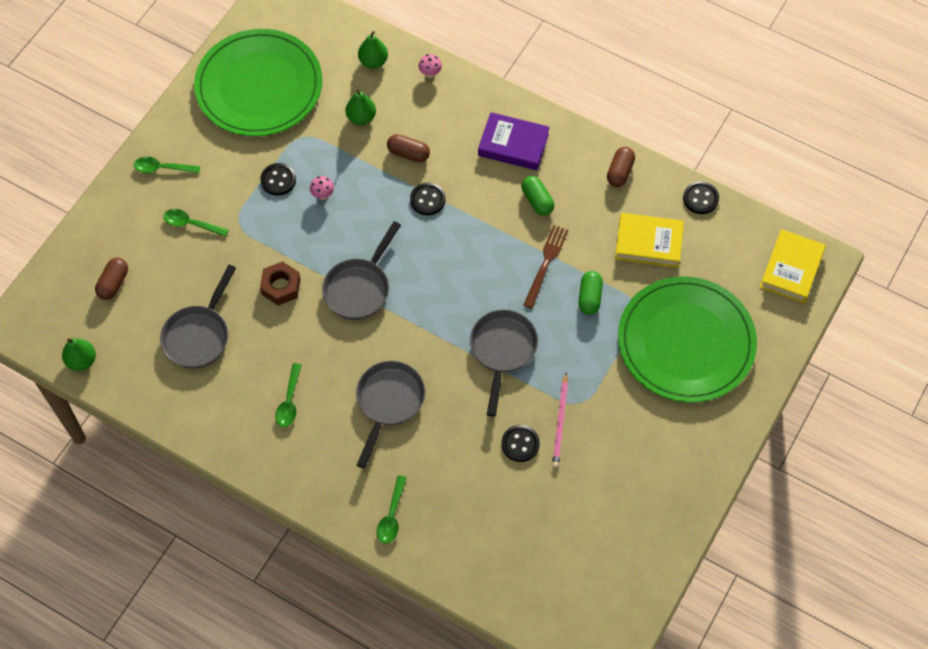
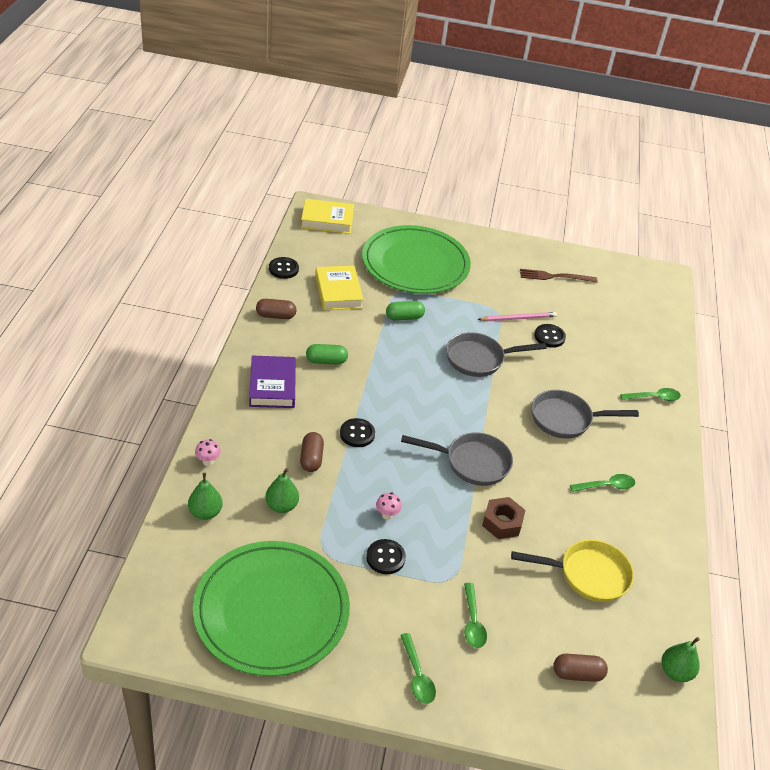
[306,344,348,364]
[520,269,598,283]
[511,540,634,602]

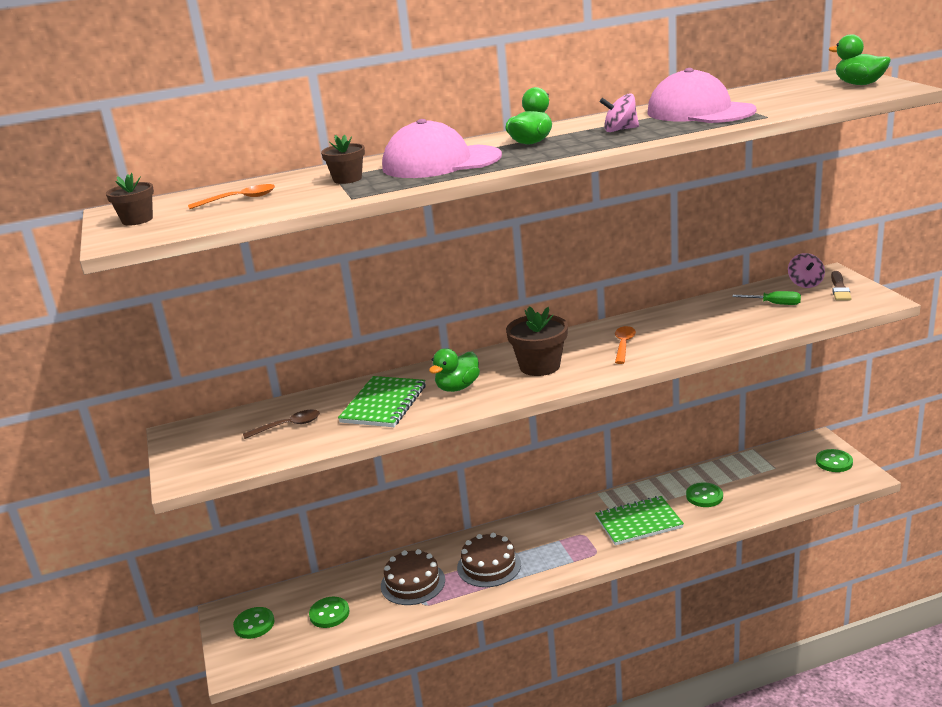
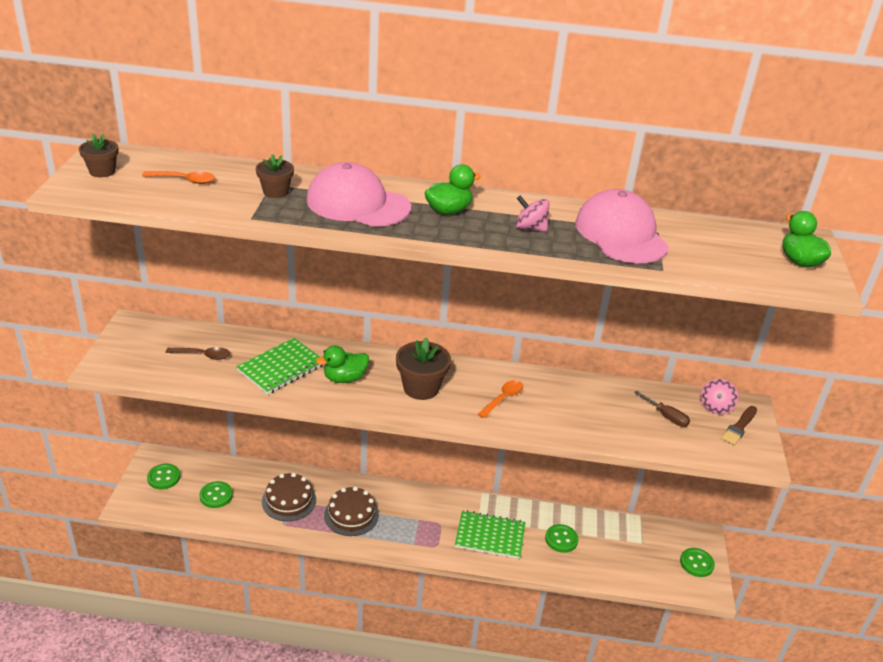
[634,391,690,427]

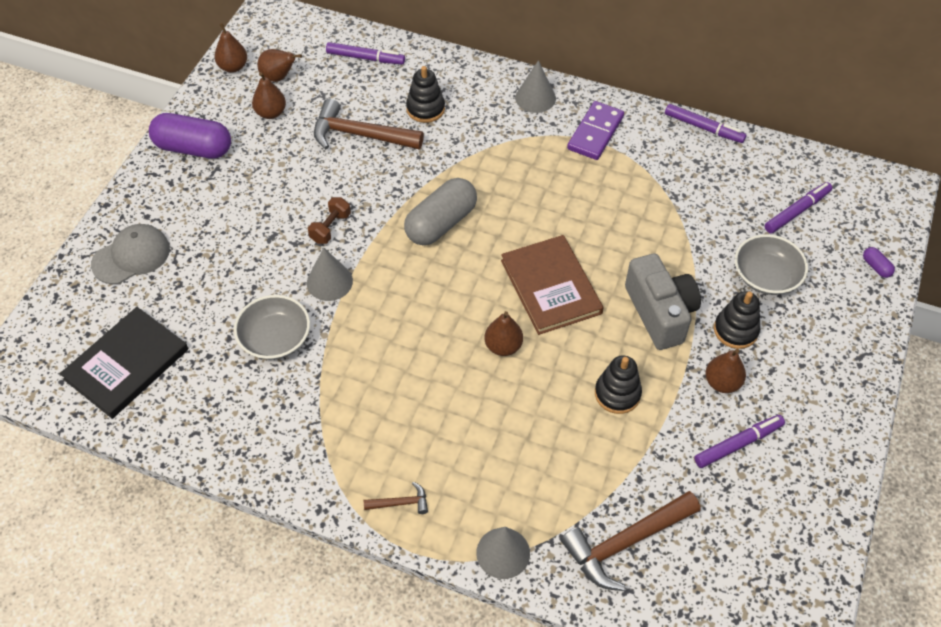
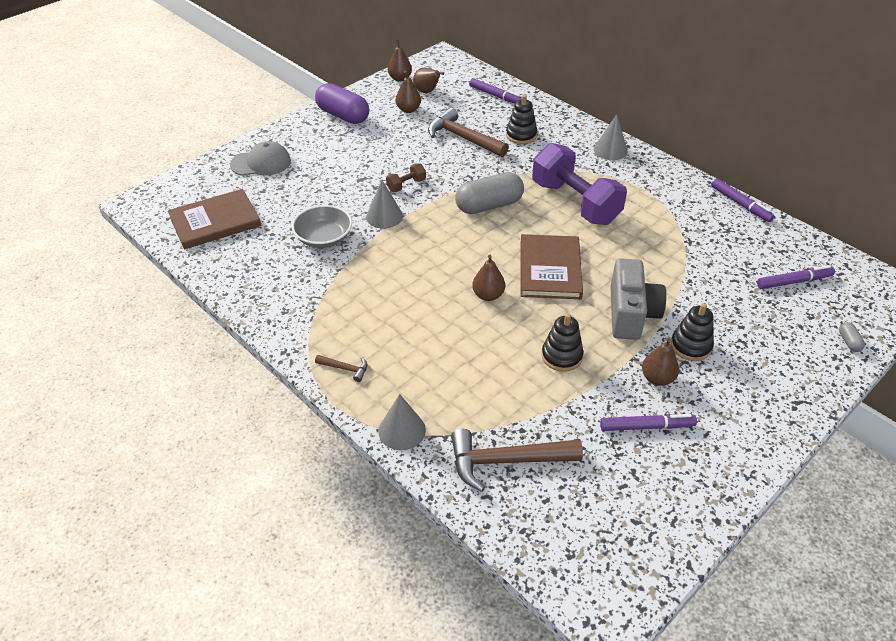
[567,101,624,160] (first image)
[735,234,808,295] (first image)
[839,322,865,352]
[168,189,261,249]
[532,143,627,225]

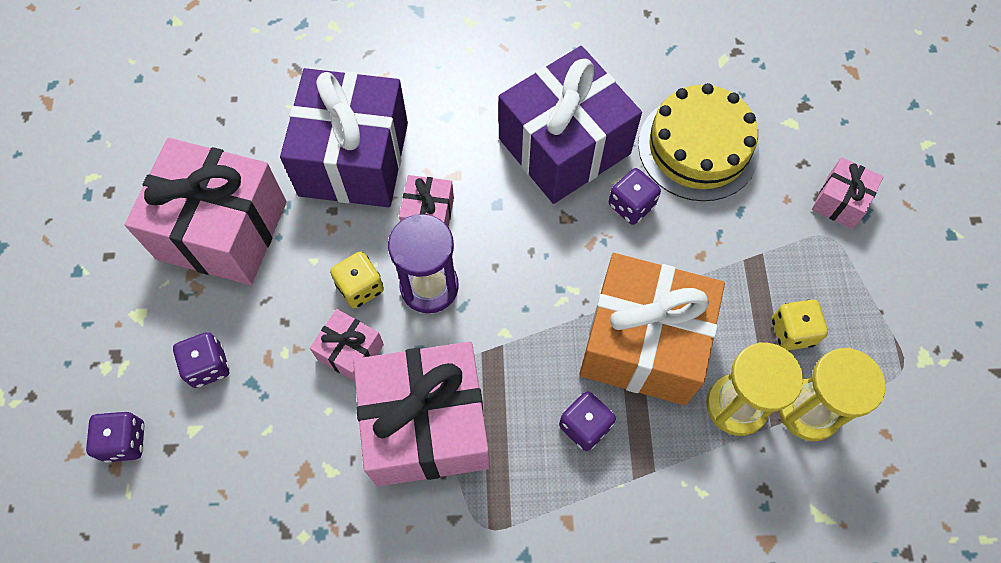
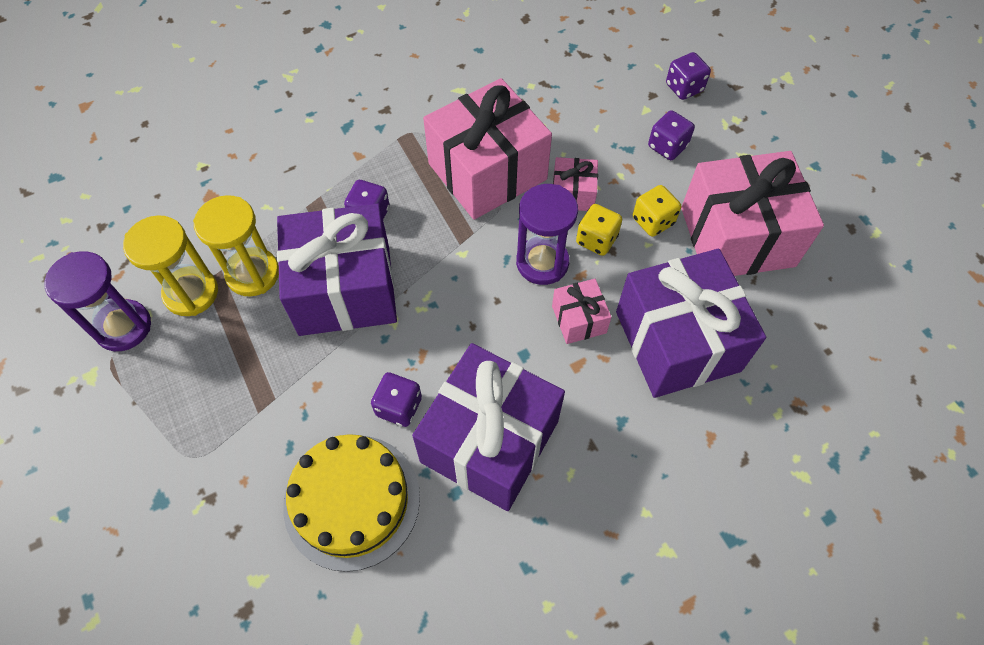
[812,157,883,229] (first image)
[277,204,397,336]
[633,185,681,237]
[45,251,151,351]

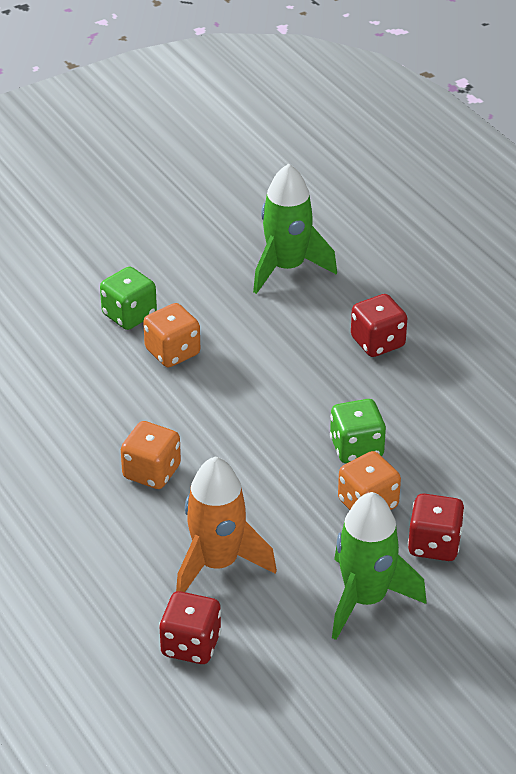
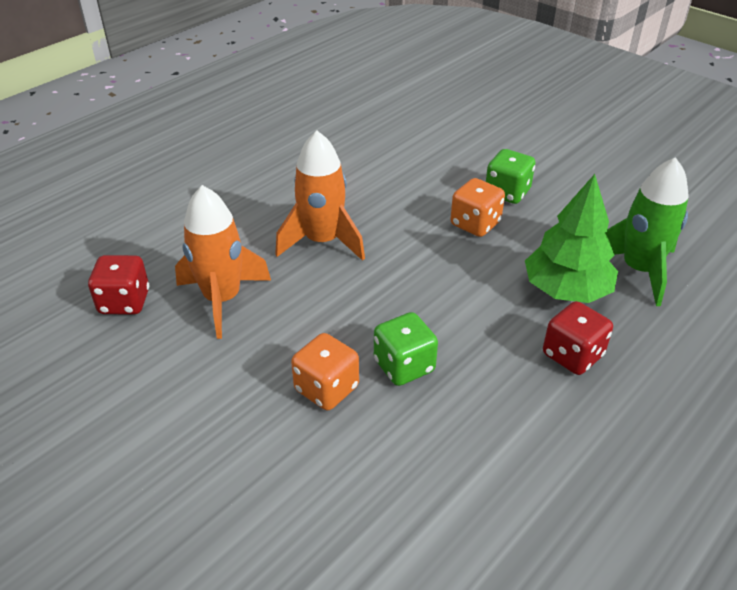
[275,130,365,261]
[332,492,426,640] (first image)
[408,494,465,561] (first image)
[525,174,618,303]

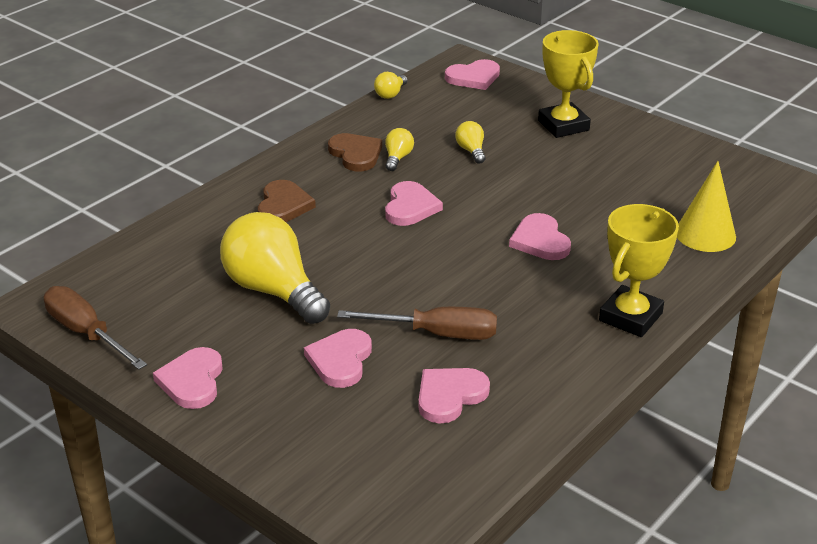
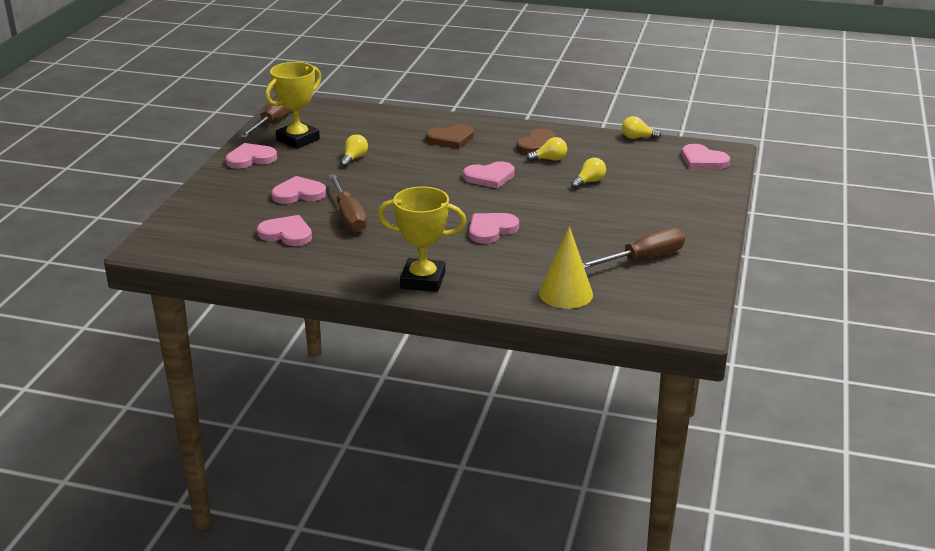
[265,62,322,149]
[341,134,368,167]
[583,228,685,269]

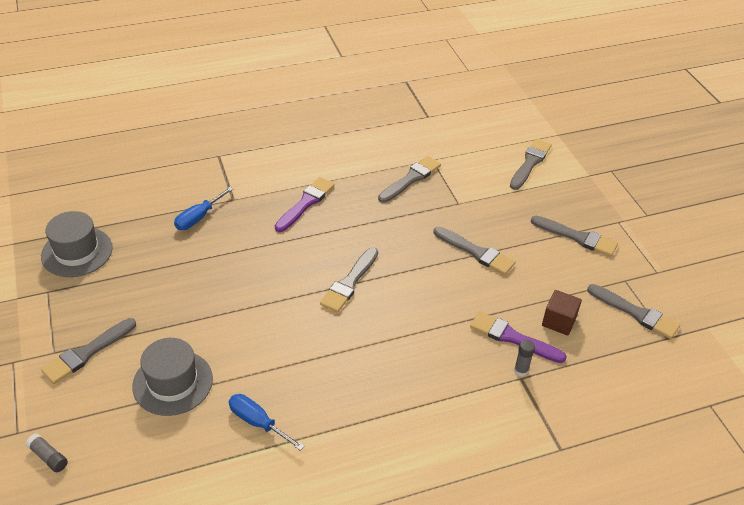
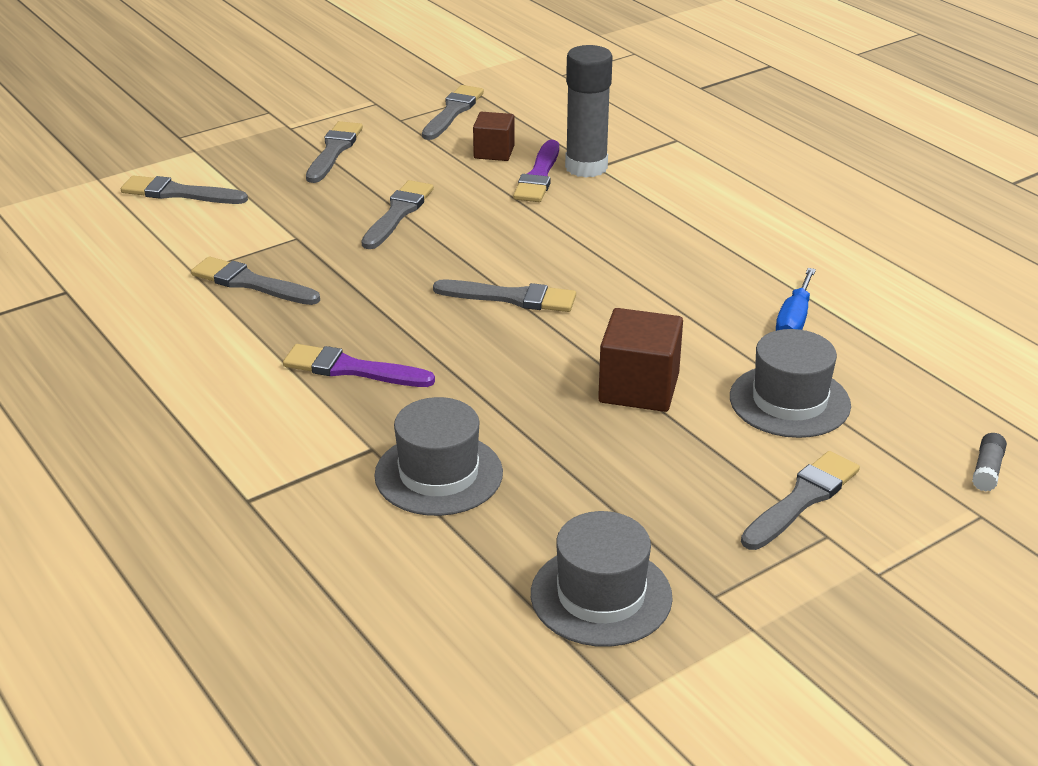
[374,397,503,516]
[741,451,860,550]
[565,45,613,178]
[598,308,683,412]

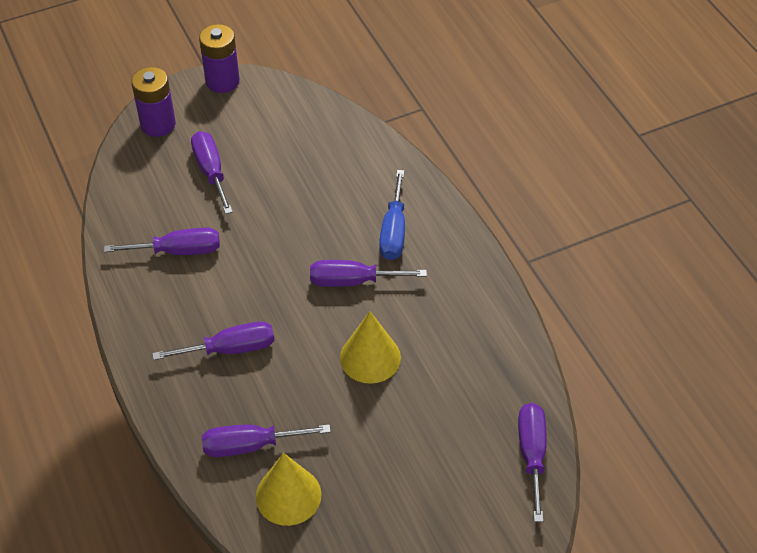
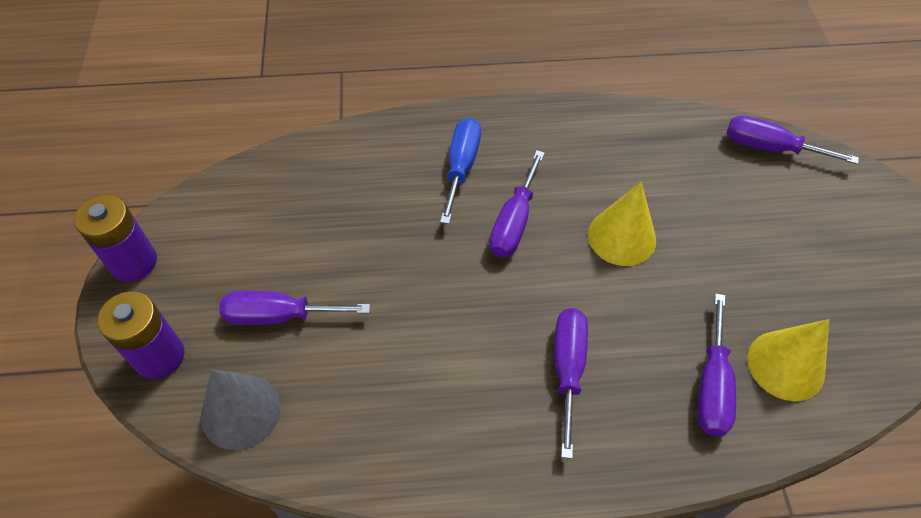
[440,118,481,224]
[104,228,220,255] (first image)
[201,369,281,450]

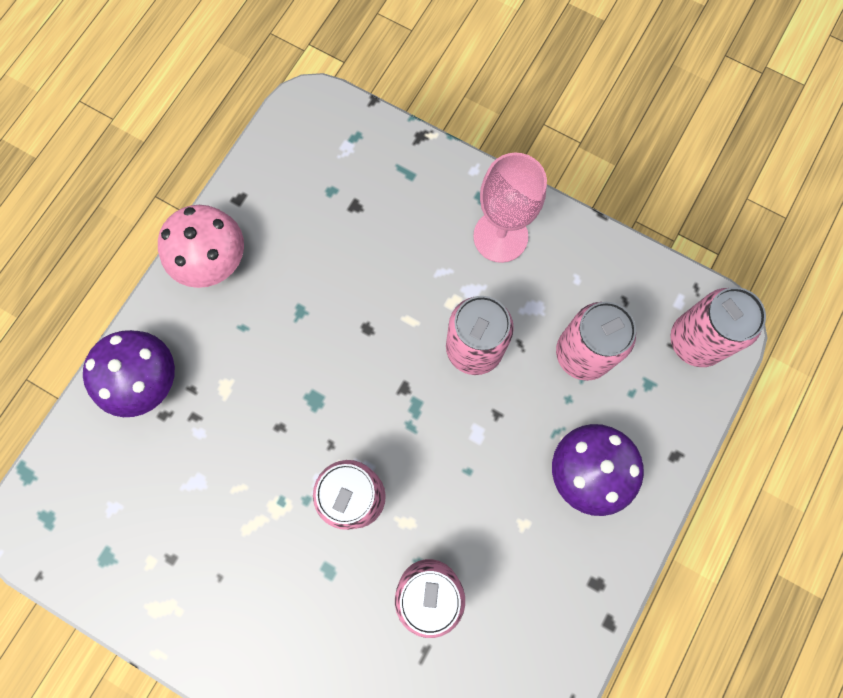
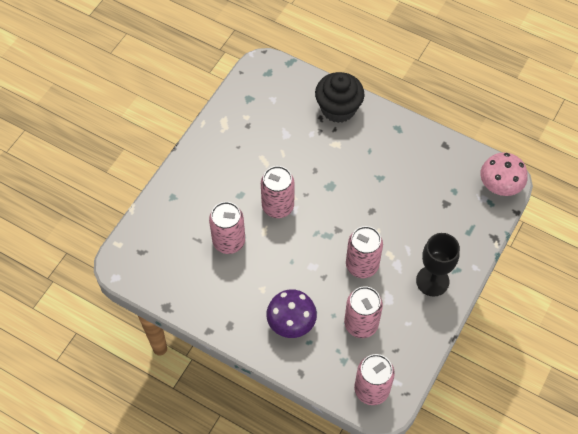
[416,233,460,296]
[480,153,528,196]
[315,72,365,123]

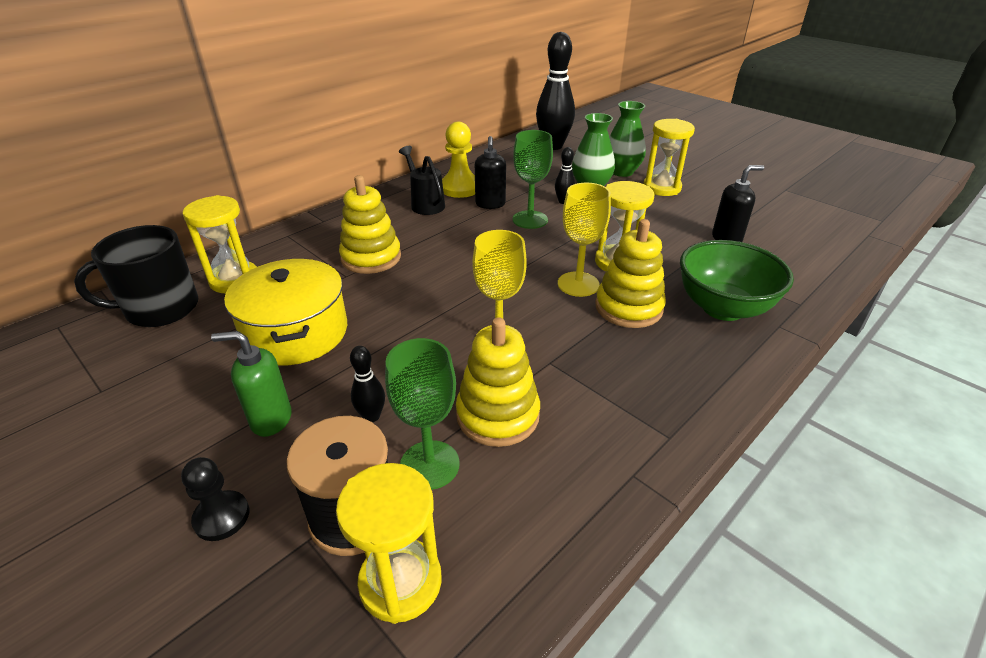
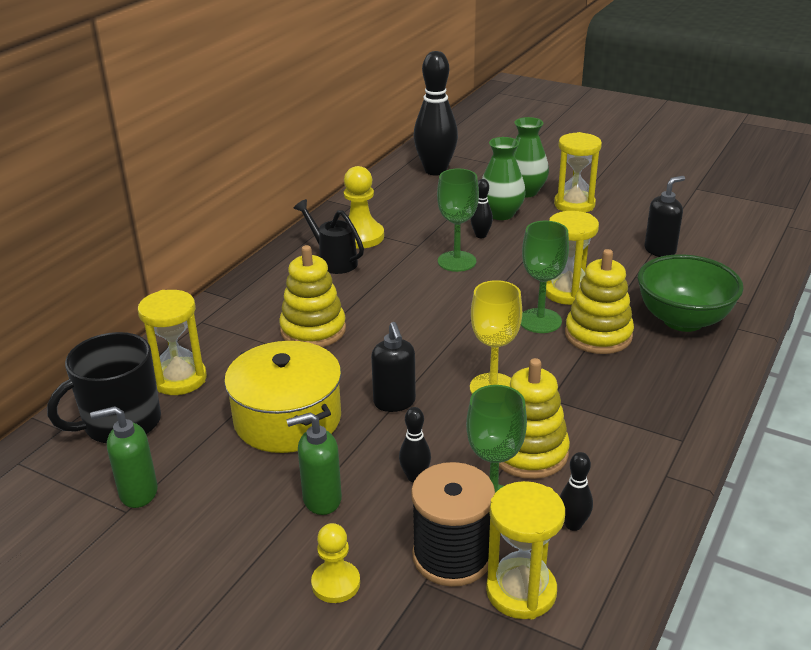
[371,322,416,412]
[521,221,569,333]
[311,523,360,603]
[90,406,158,508]
[560,452,593,531]

